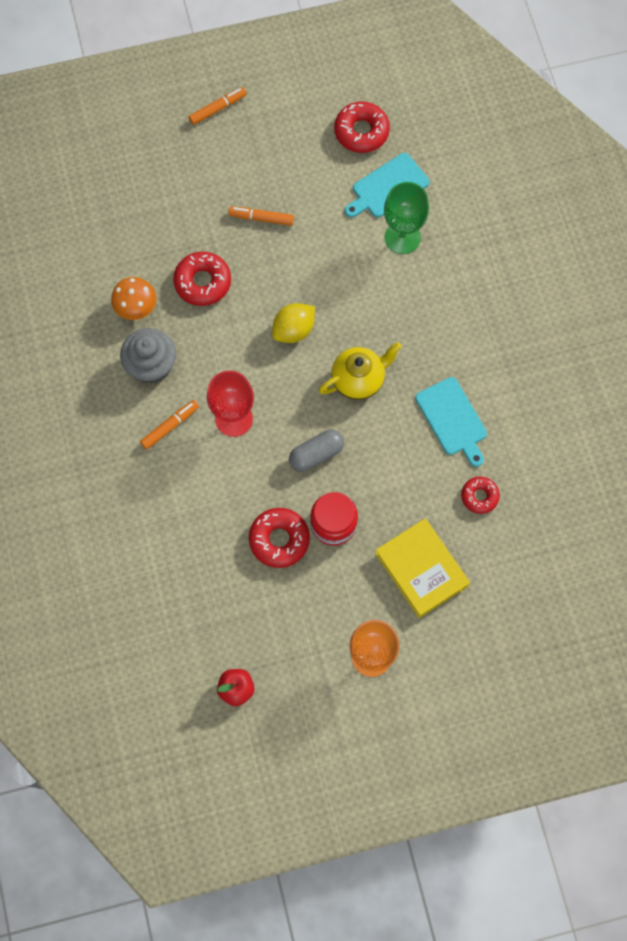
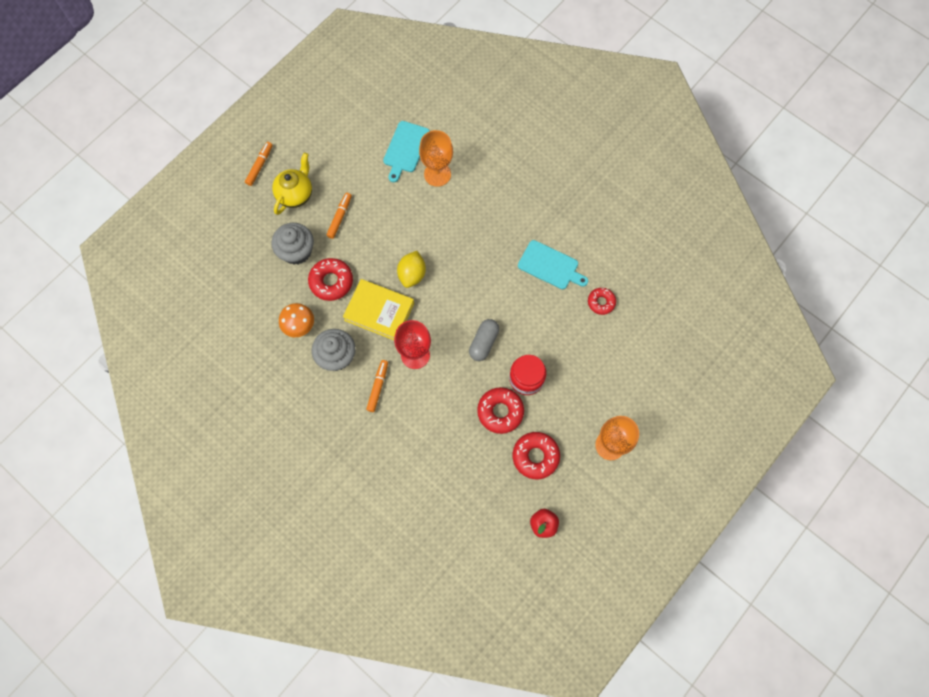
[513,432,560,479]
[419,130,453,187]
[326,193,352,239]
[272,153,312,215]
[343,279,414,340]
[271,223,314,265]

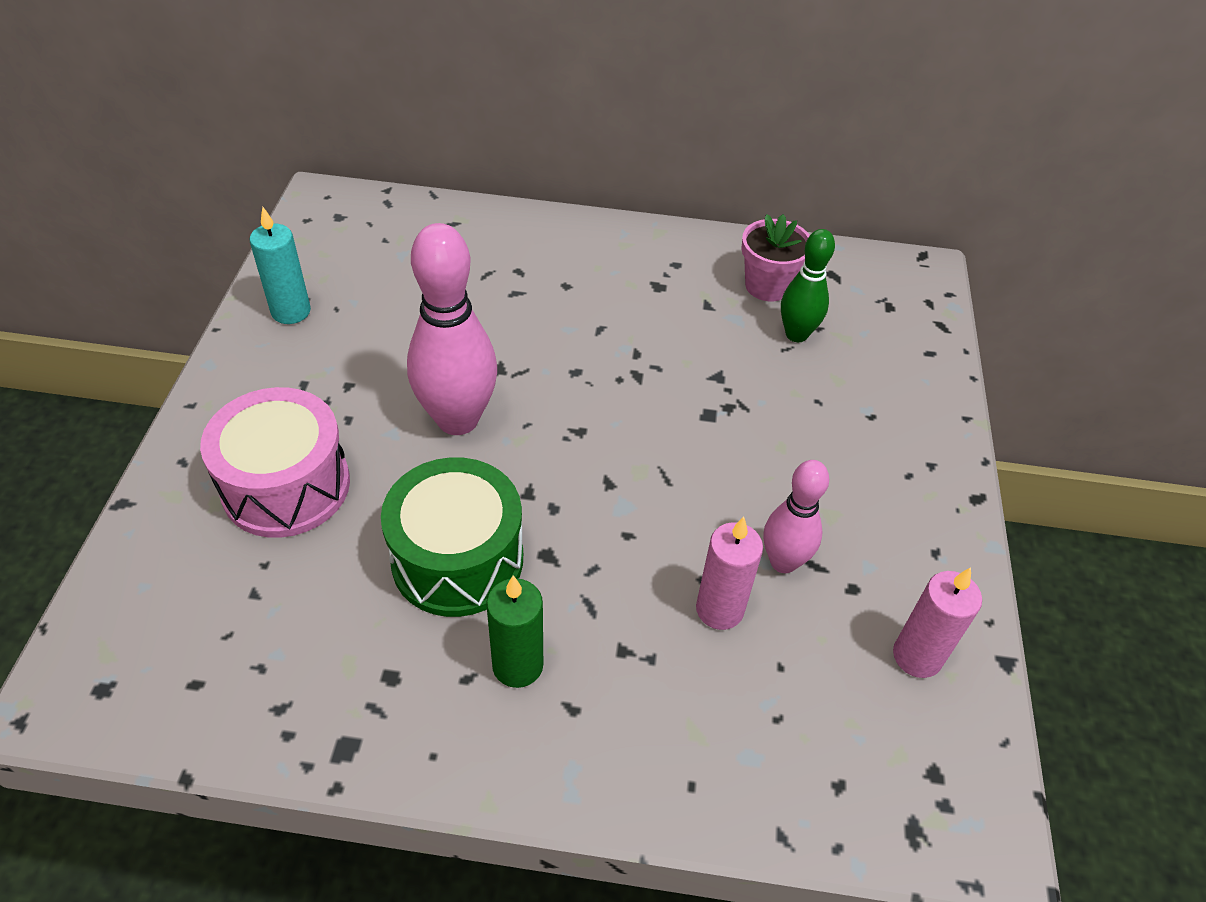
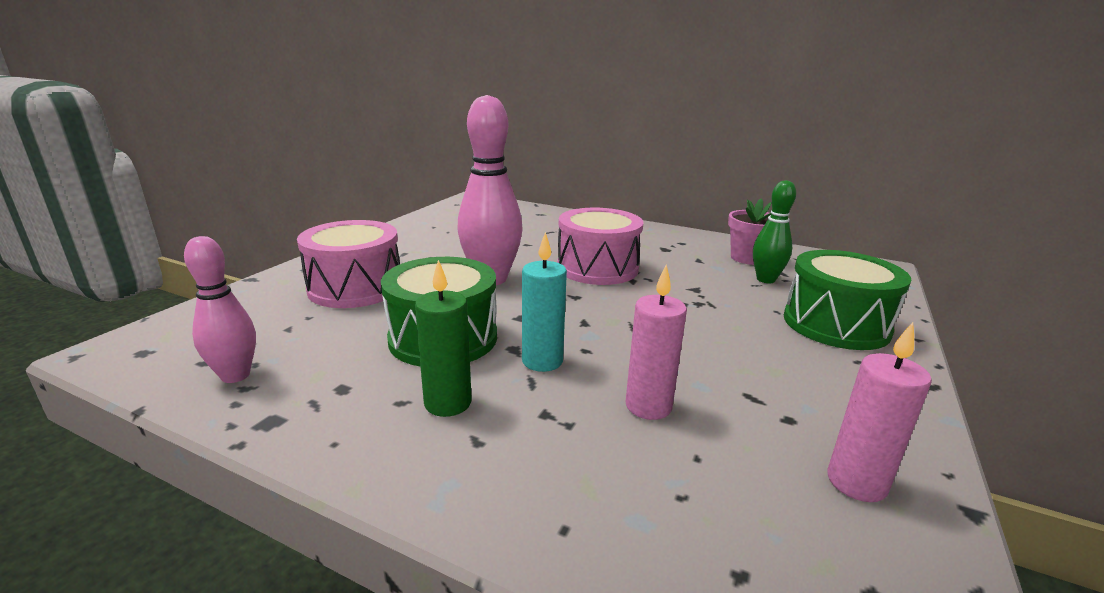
[522,232,567,372]
[184,236,256,383]
[557,208,643,285]
[784,250,911,350]

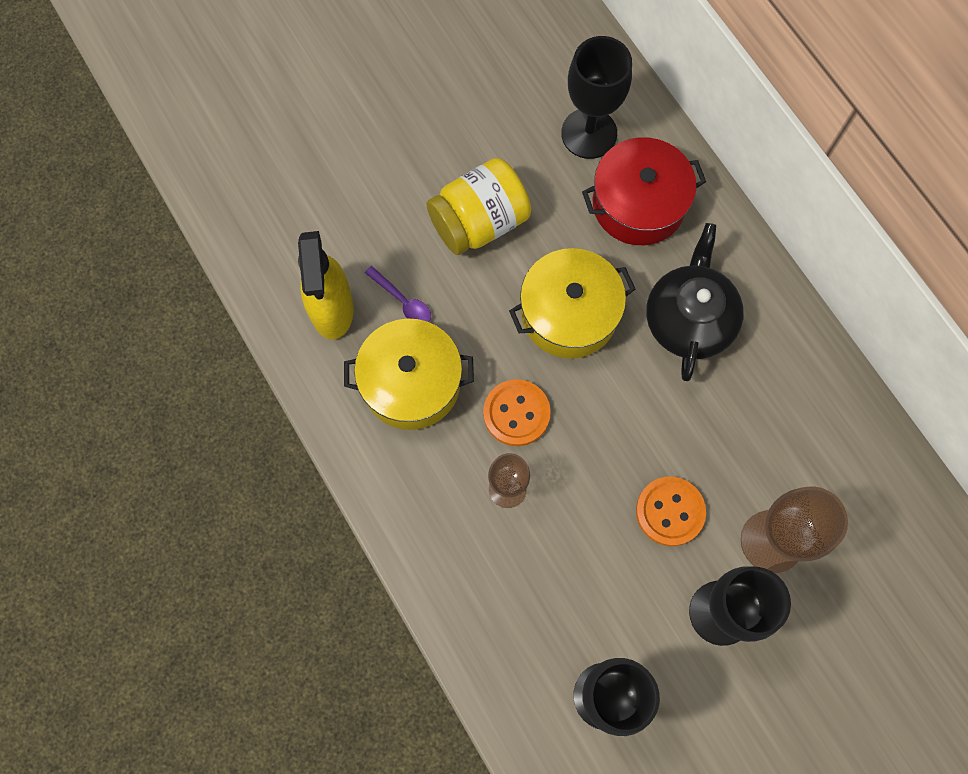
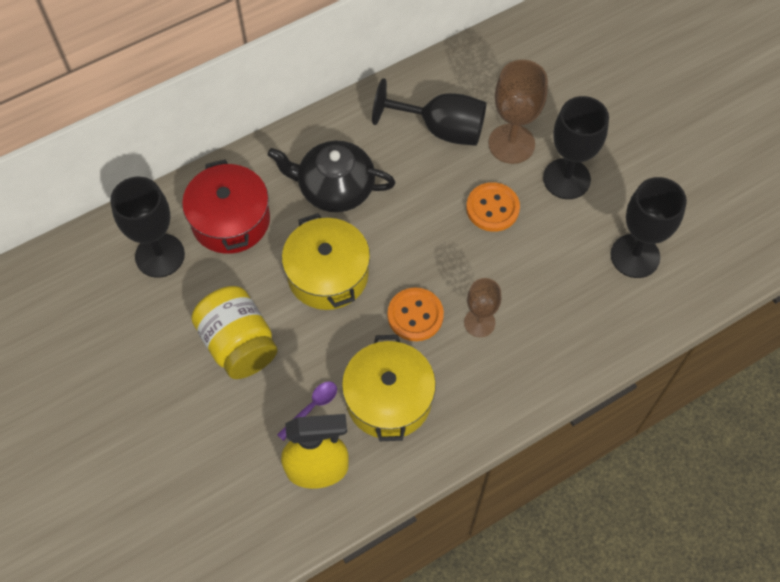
[372,78,486,146]

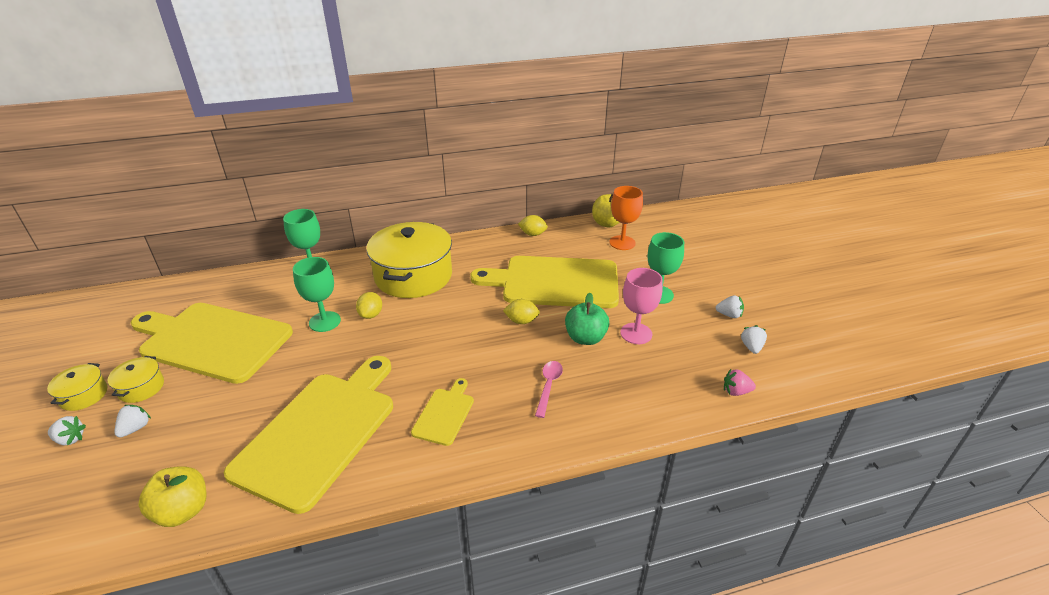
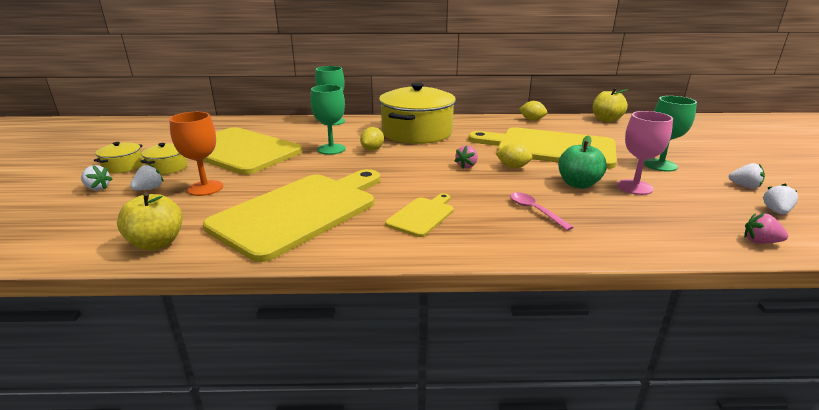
[169,112,223,196]
[510,192,574,231]
[455,146,478,168]

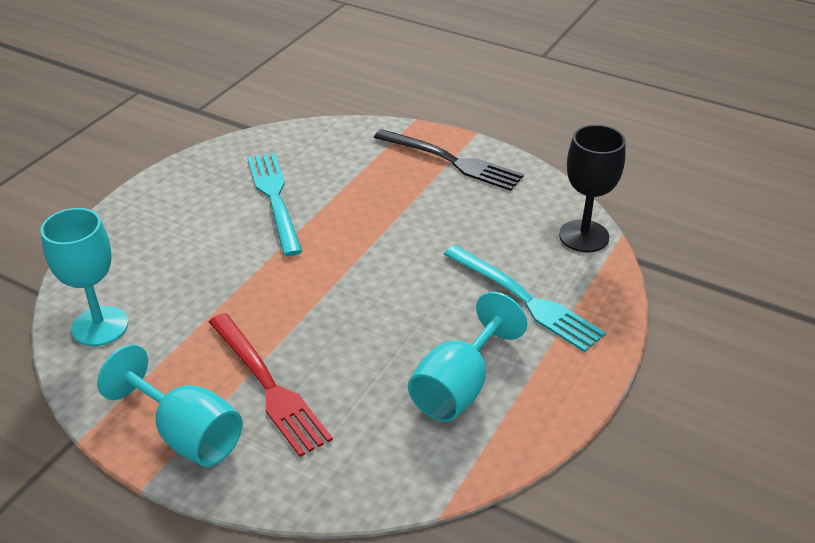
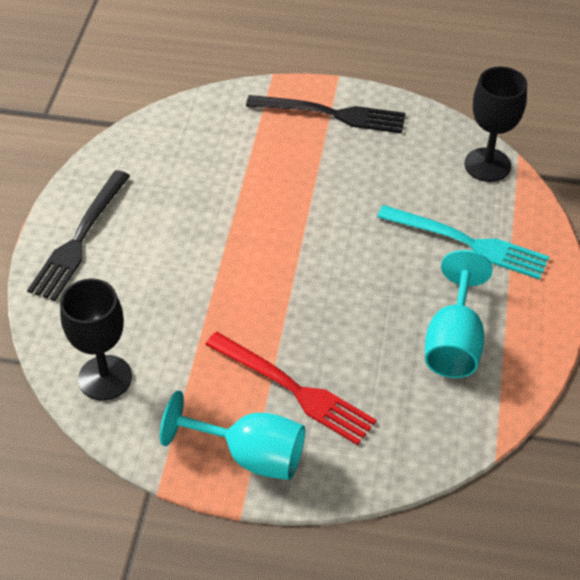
[247,153,302,256] (first image)
[60,278,132,401]
[27,170,130,301]

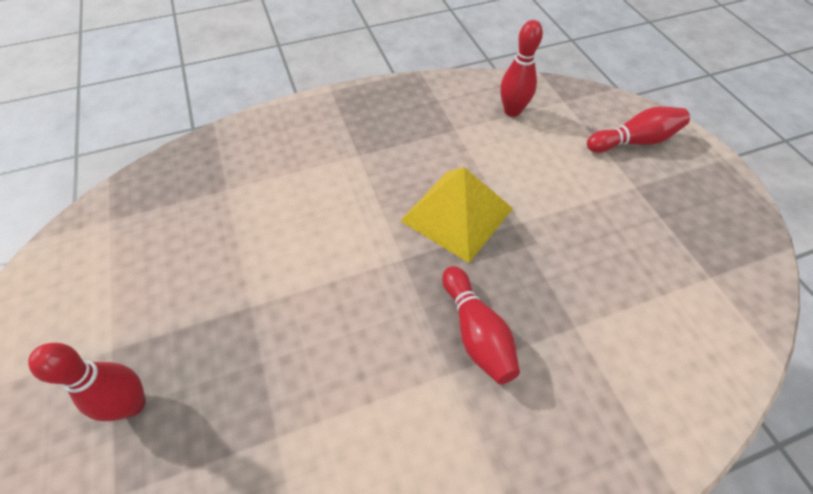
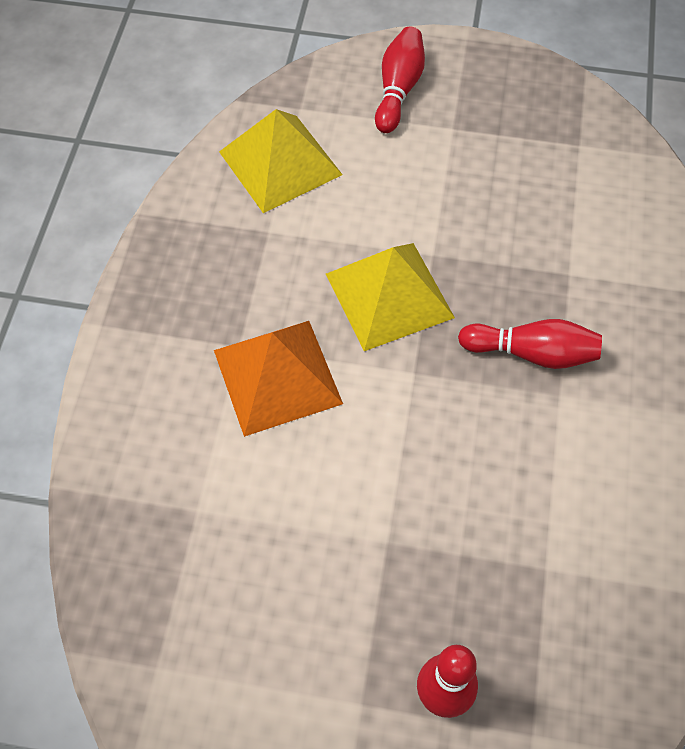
[219,109,343,213]
[214,321,343,437]

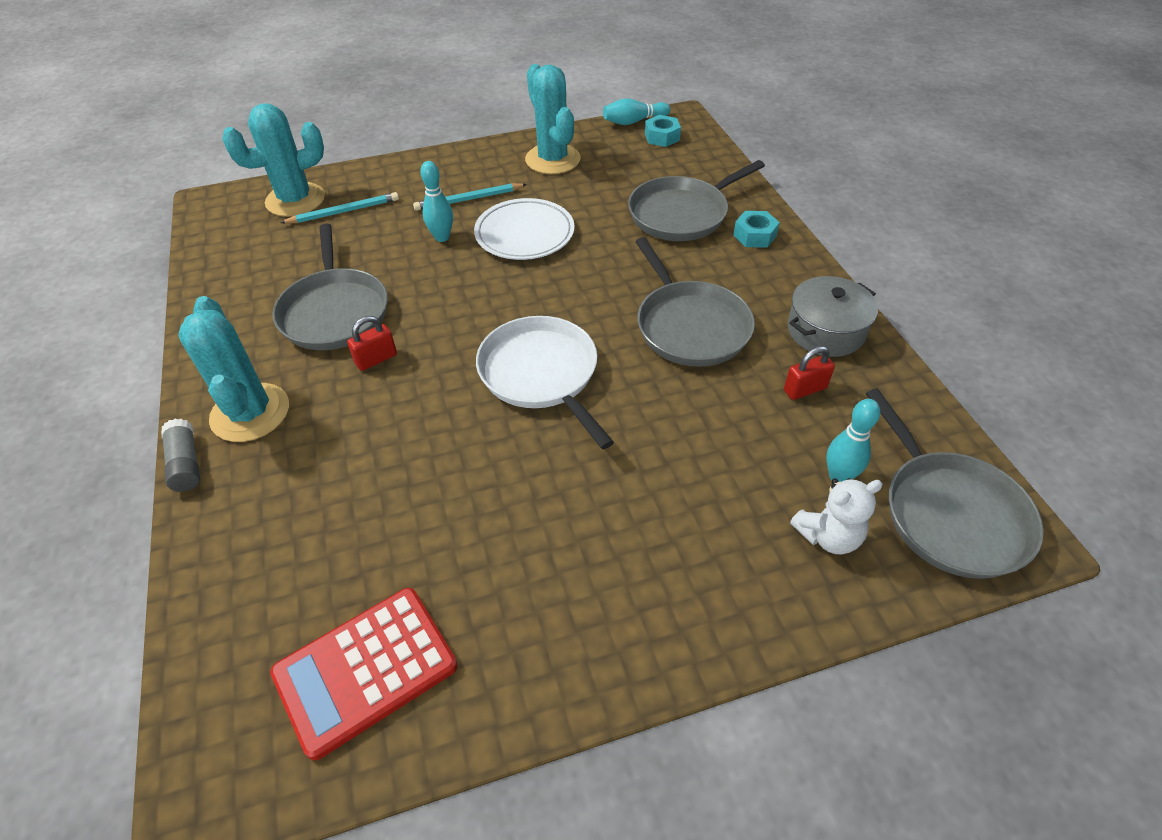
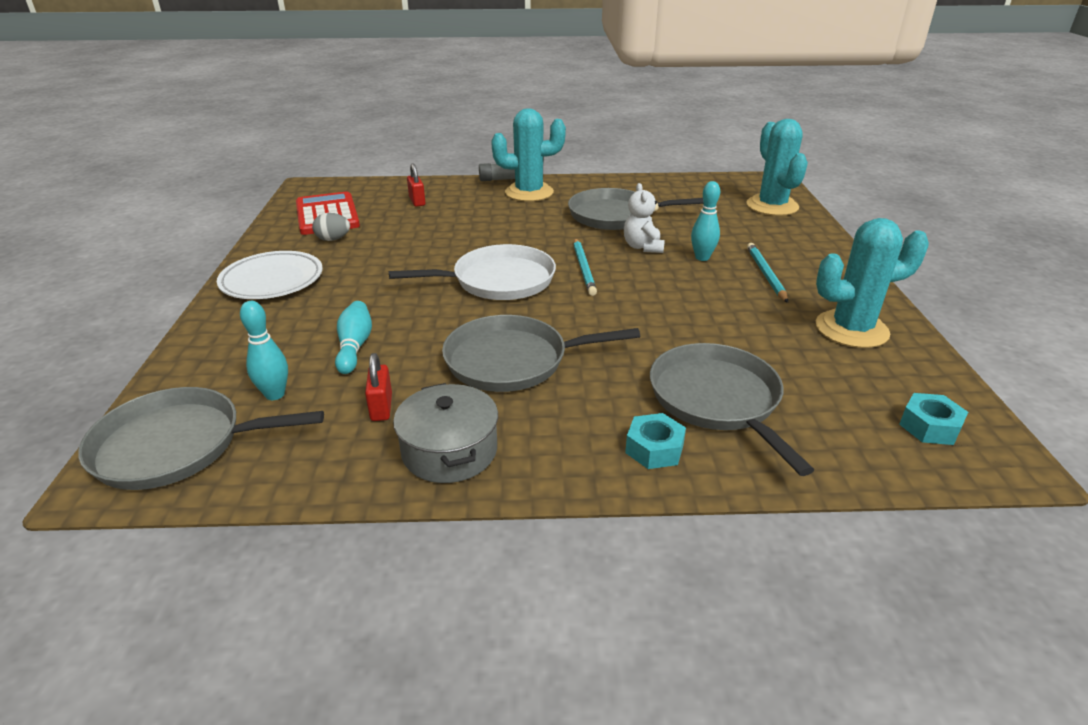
[335,301,372,374]
[574,238,597,296]
[217,251,323,299]
[407,163,426,207]
[624,183,665,253]
[312,213,350,241]

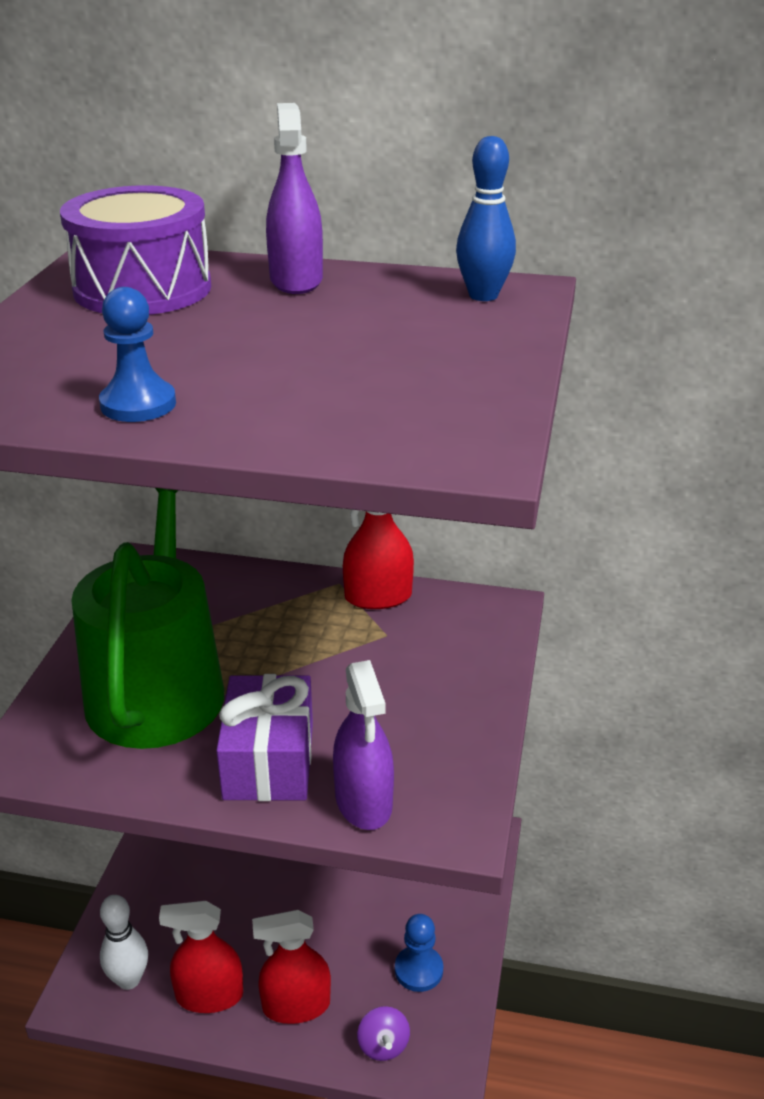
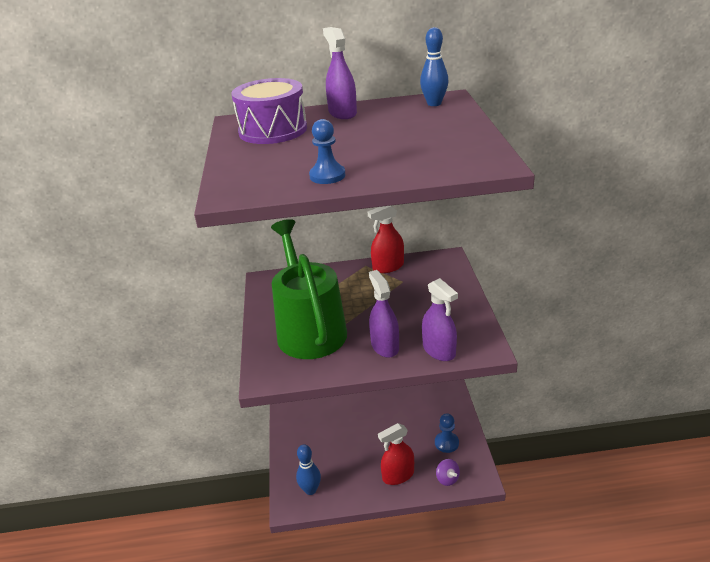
[369,270,399,358]
[296,444,321,495]
[159,901,243,1013] (first image)

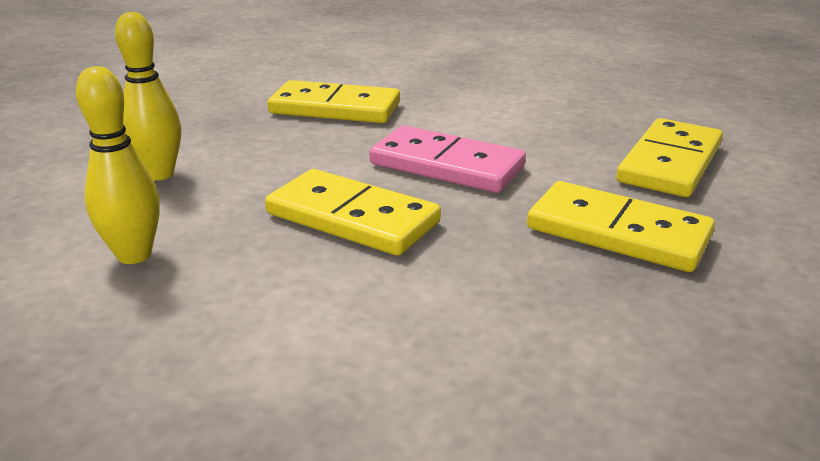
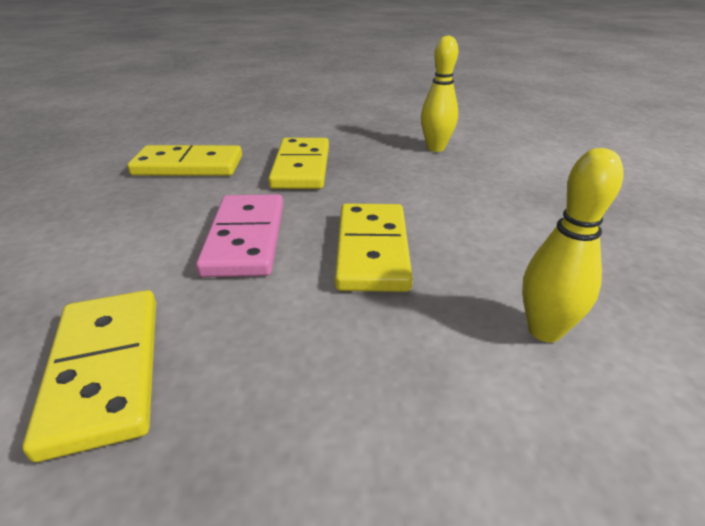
[421,35,458,152]

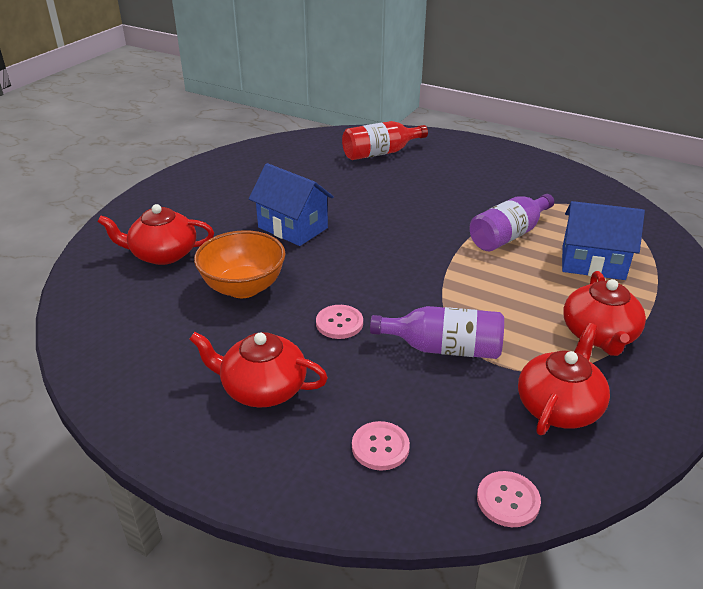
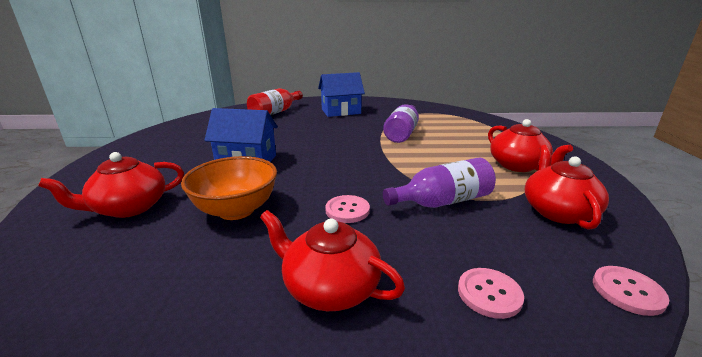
[318,72,365,117]
[260,210,405,311]

